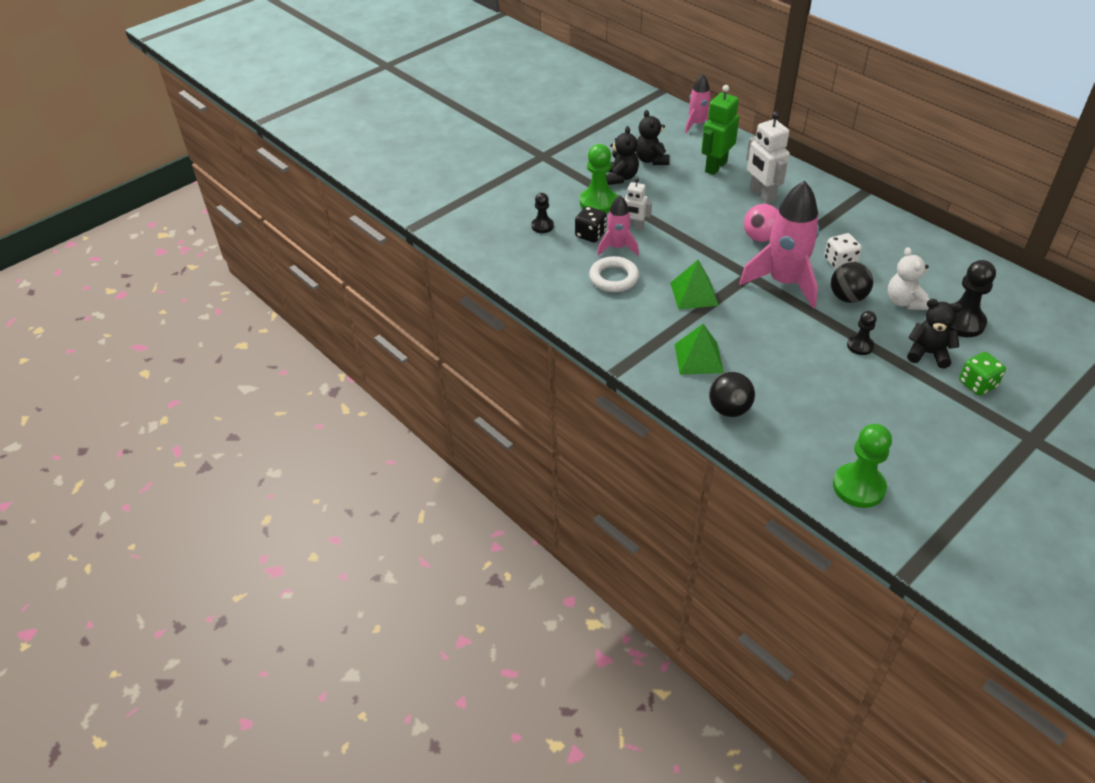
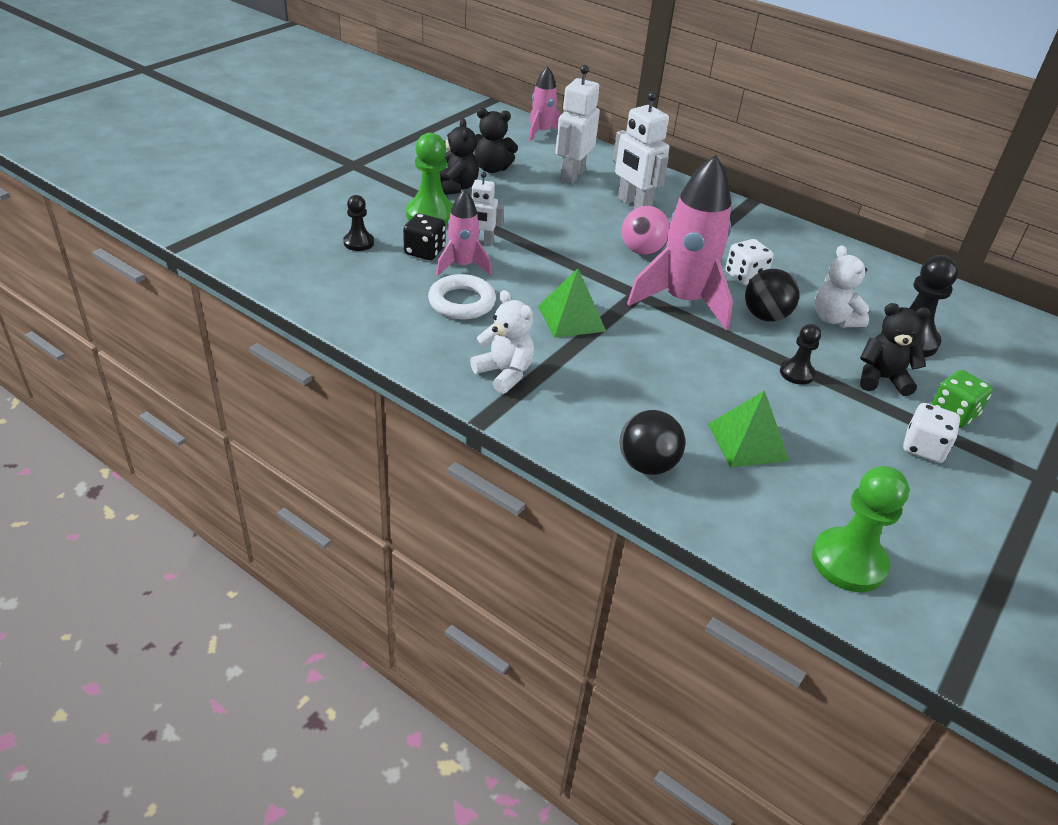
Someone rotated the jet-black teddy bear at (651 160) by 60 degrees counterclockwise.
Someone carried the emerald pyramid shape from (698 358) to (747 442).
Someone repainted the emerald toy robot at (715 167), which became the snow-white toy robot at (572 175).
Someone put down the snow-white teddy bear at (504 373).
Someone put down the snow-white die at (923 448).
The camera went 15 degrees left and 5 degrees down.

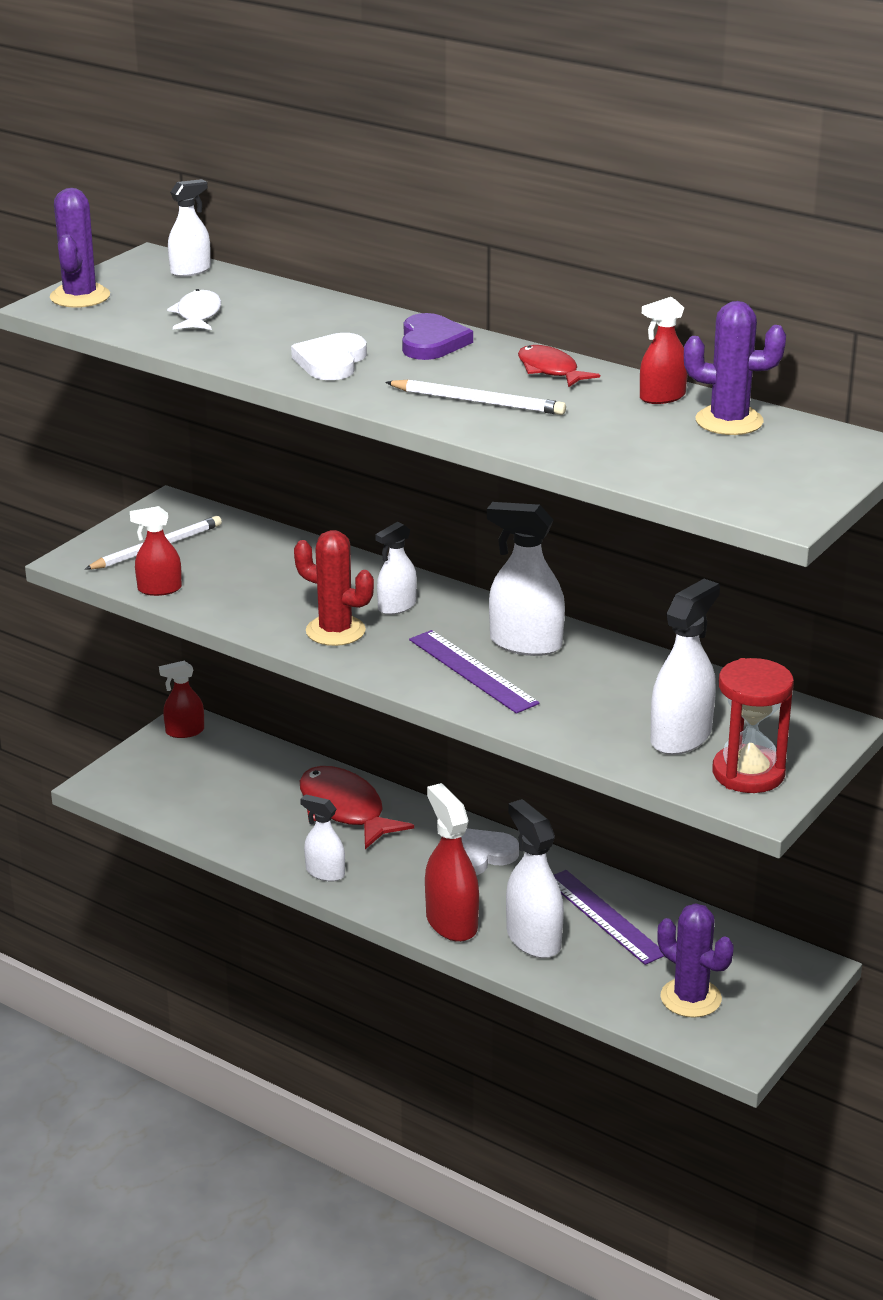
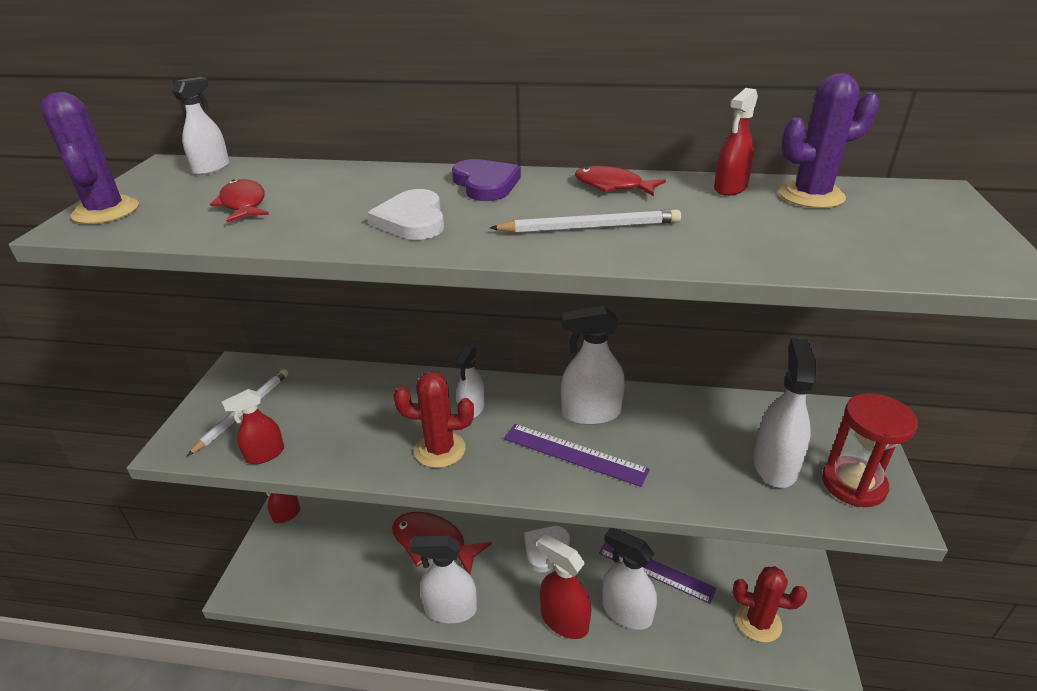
Someone repainted the snow-white fish figure at (198 315), which became the red fish figure at (243 204).
Someone scaled the snow-white spray bottle at (325 873) by 1.63.
Someone repainted the violet cactus at (690 998), which became the red cactus at (758 622).
The camera went 25 degrees left and 5 degrees up.

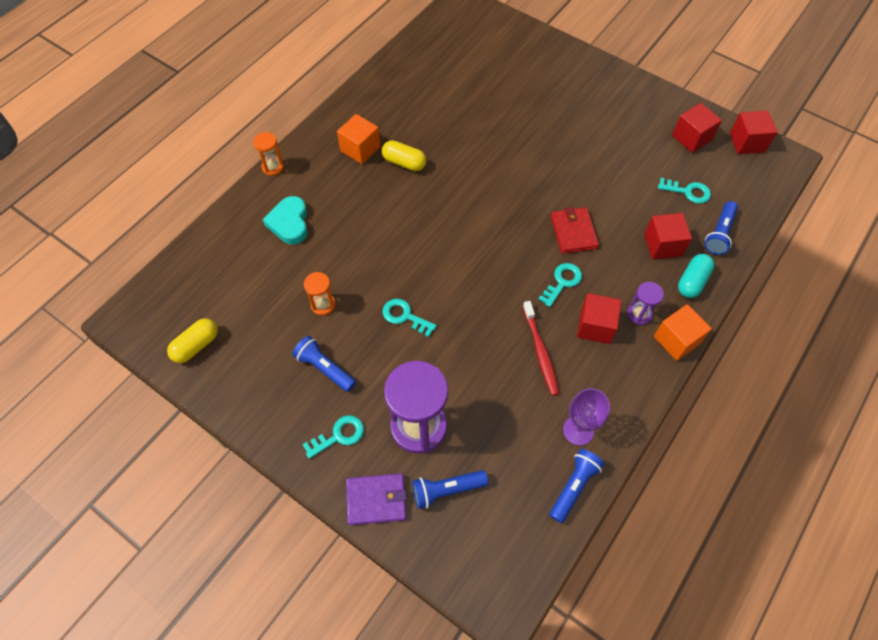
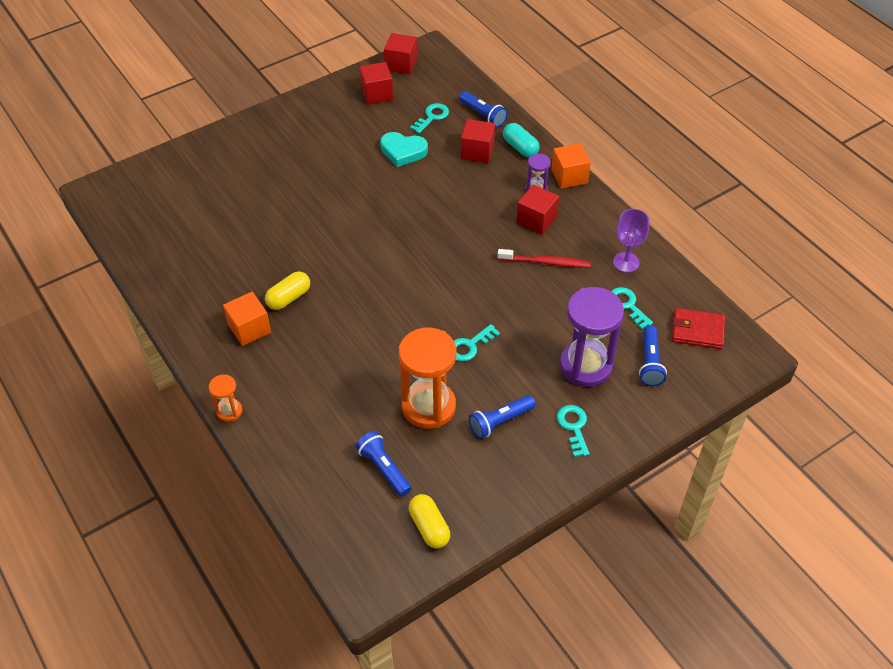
Someone carried the turquoise heart shape from (289 223) to (403 151).
Someone scaled the bright orange sandglass at (323 305) by 2.09.
Someone took away the violet wallet at (376 500).
Someone carried the turquoise door key from (562 282) to (627 305).
Someone carried the cobalt torch from (573 487) to (384 469).
Someone carried the red wallet from (573 232) to (697 331).
The camera went 70 degrees left and 10 degrees down.

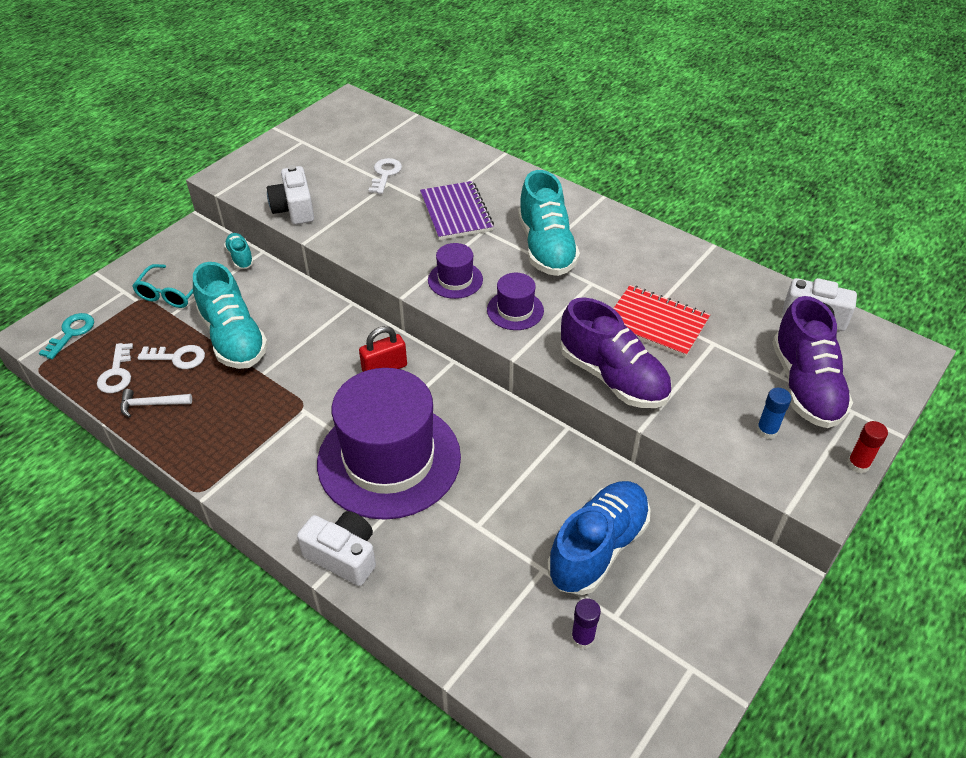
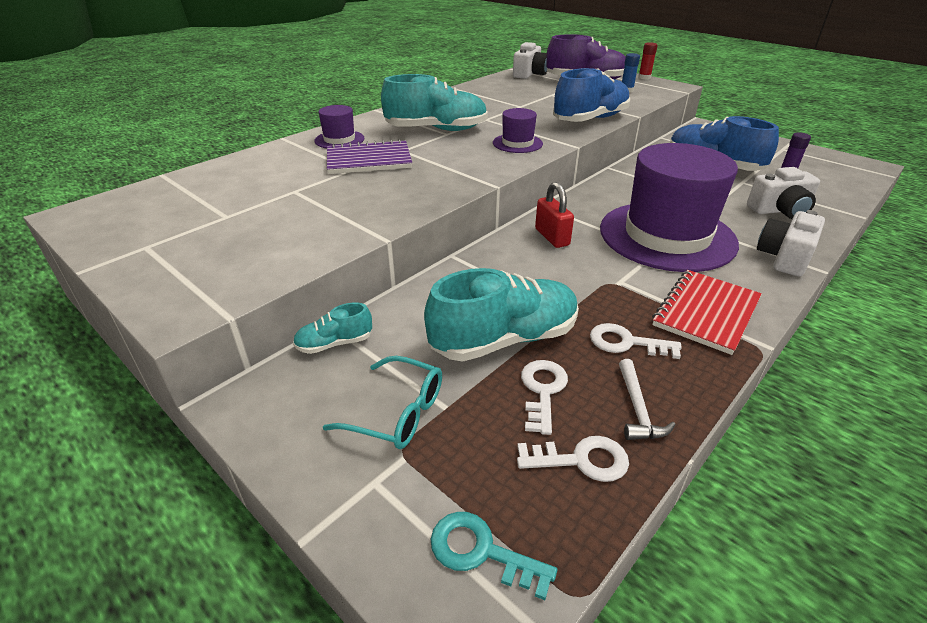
Someone carried the snow-white compact camera from (294 209) to (780 210).
Someone carried the snow-white door key from (385 174) to (626 343).
Someone carried the violet hat from (455 280) to (339 140).
Someone repainted the violet shoe at (612 377), which became the cobalt shoe at (590 119).
Someone carried the red exercise book from (656 323) to (706 312).
The camera went 85 degrees left and 10 degrees down.

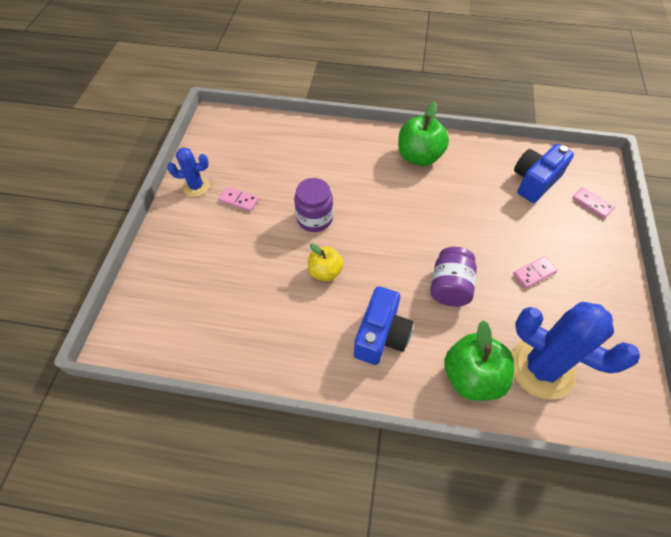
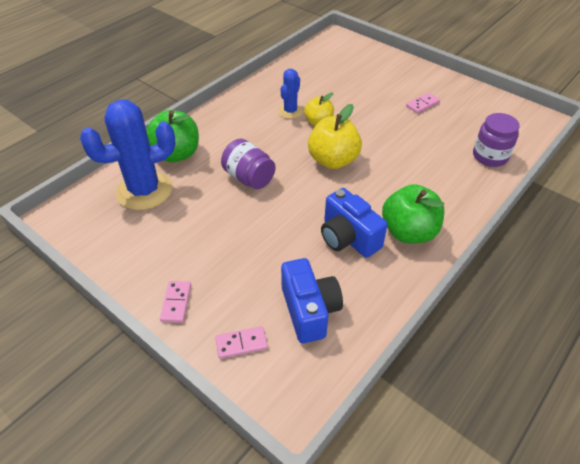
Someone carried the cobalt cactus from (196 186) to (290 111).
Someone carried the violet jar from (314 218) to (490 156).
Someone carried the cobalt compact camera from (381 335) to (348 238).
Someone carried the rose-pink domino tile from (534 273) to (176 303).
Someone put down the bright yellow apple at (333 160).
The camera went 120 degrees right and 10 degrees down.

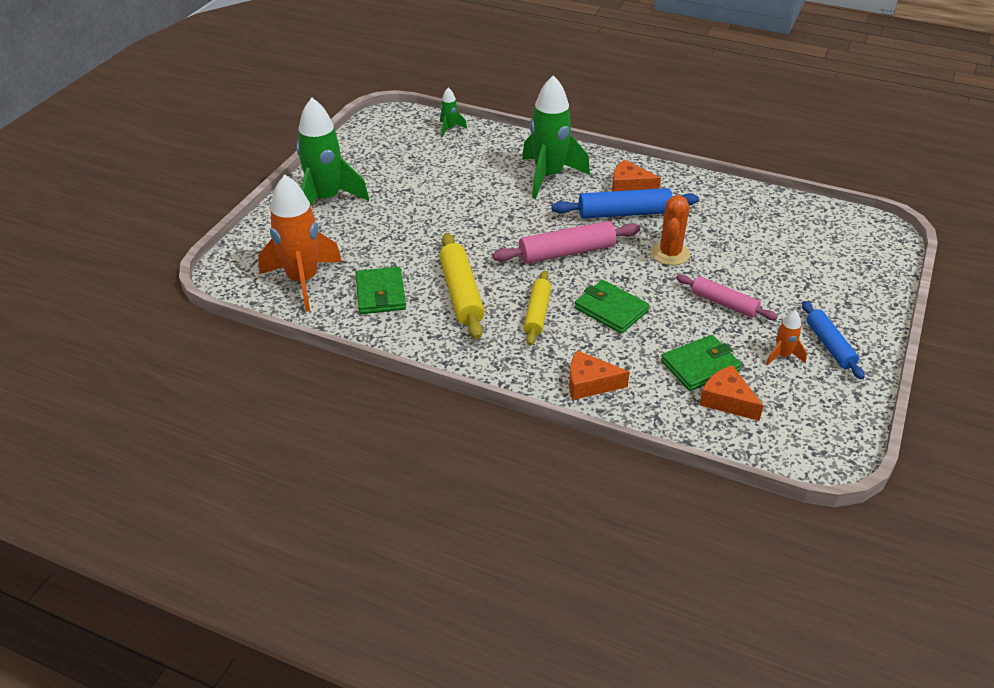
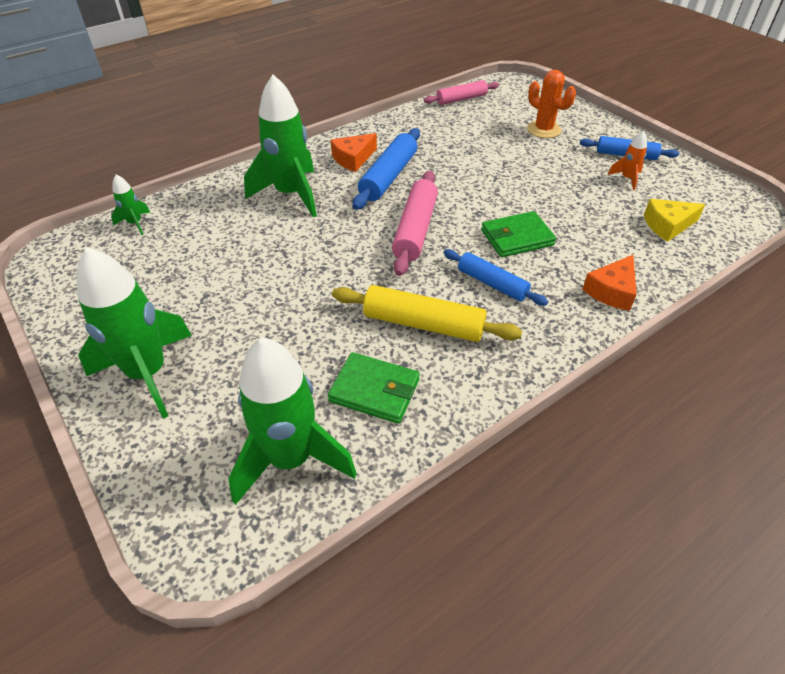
Someone repainted the bright orange spaceship at (303 281), which became the emerald spaceship at (291 458).
Someone repainted the bright yellow rolling pin at (537 313), which became the cobalt rolling pin at (492 283).
Someone carried the bright orange cactus from (670 254) to (543 130).
Someone took away the emerald wallet at (700 366).
Someone carried the rose-pink rolling pin from (724 303) to (461 99).
Someone repainted the bright orange piece of cheese at (727 400), which became the bright yellow piece of cheese at (667 225).
The camera went 60 degrees left and 5 degrees up.

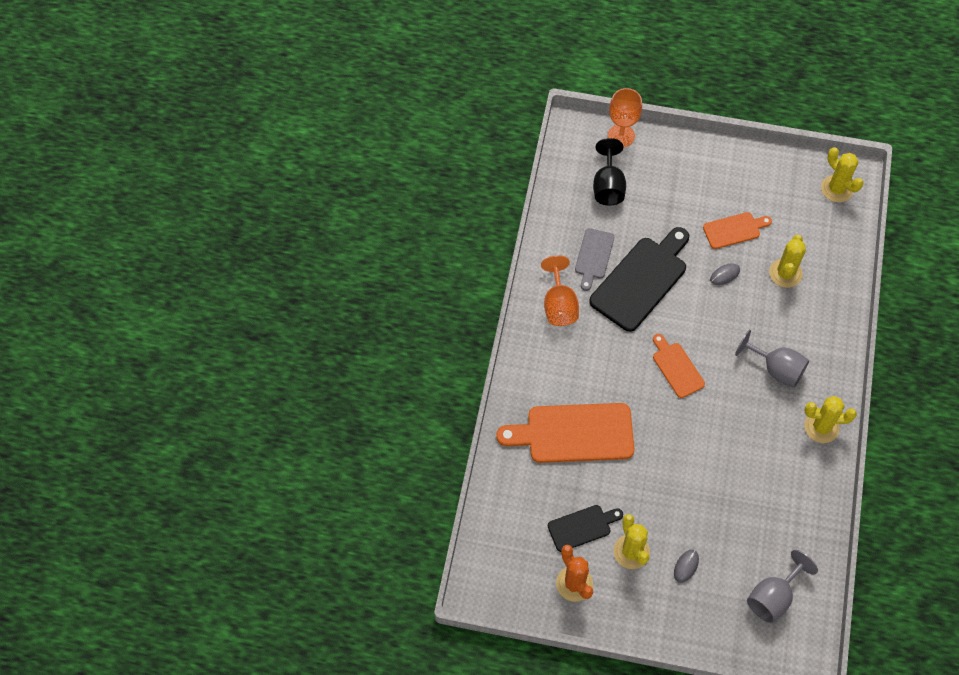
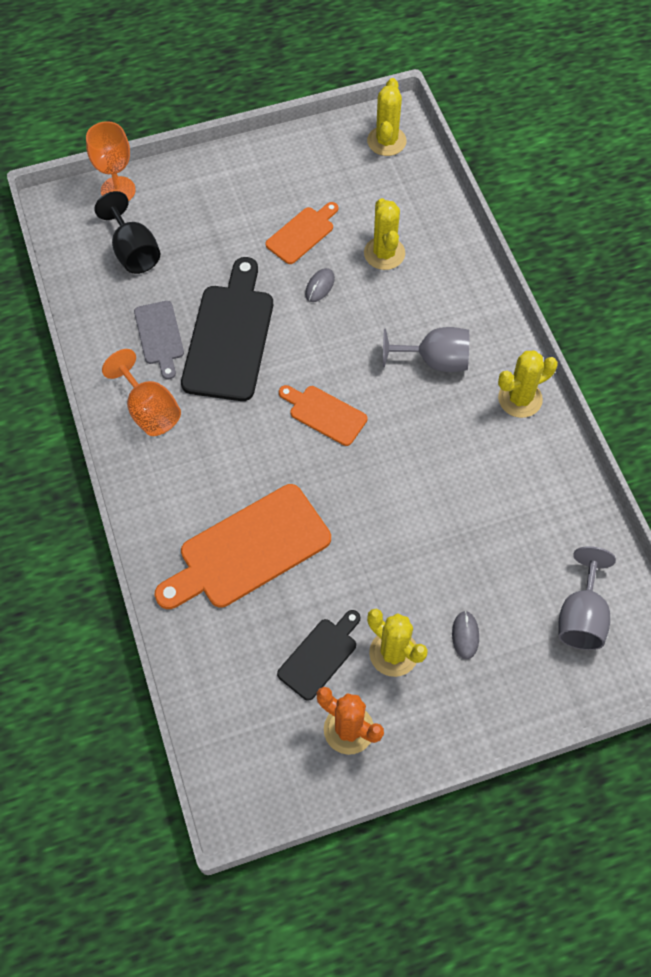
Someone rotated the bright yellow cactus at (836 189) by 75 degrees clockwise.
The camera went 30 degrees left and 0 degrees up.

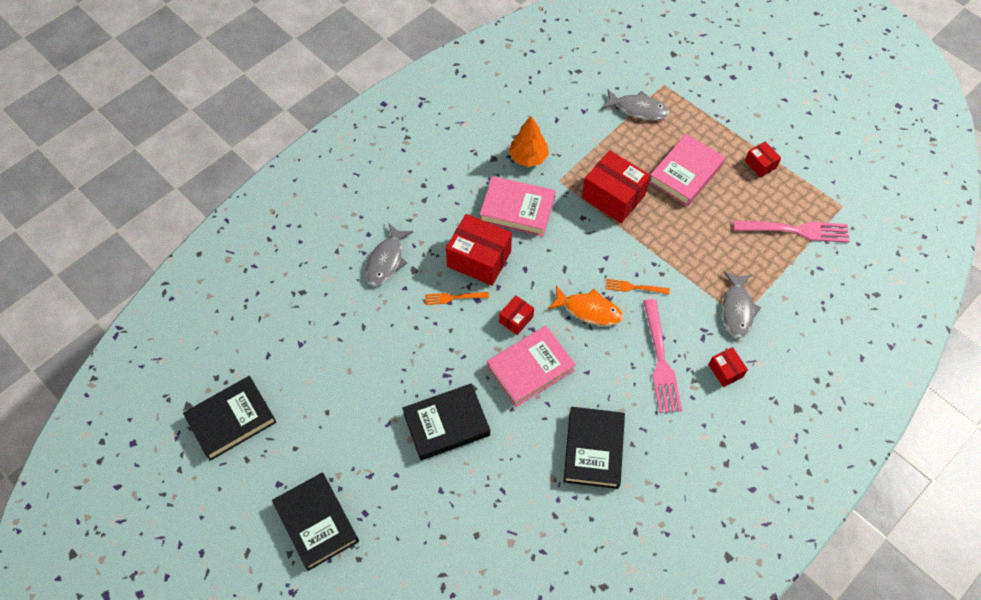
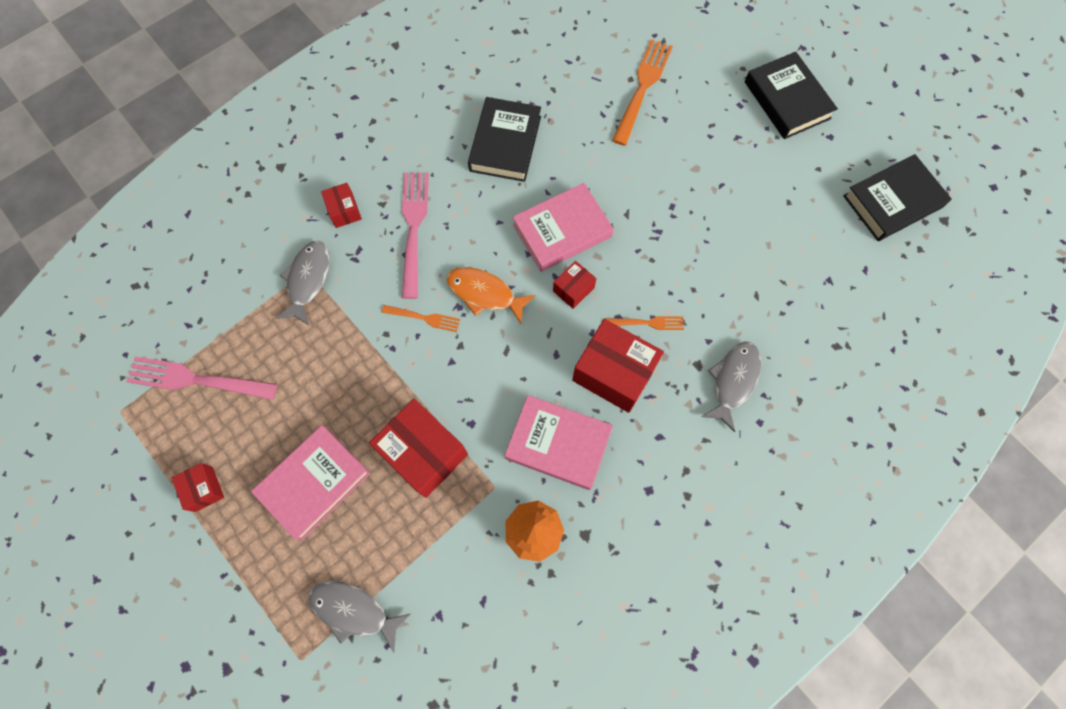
Someone took away the jet-black hardback at (446 424).
Someone put down the bright orange dinner fork at (642 88).
The camera went 175 degrees left and 10 degrees up.

